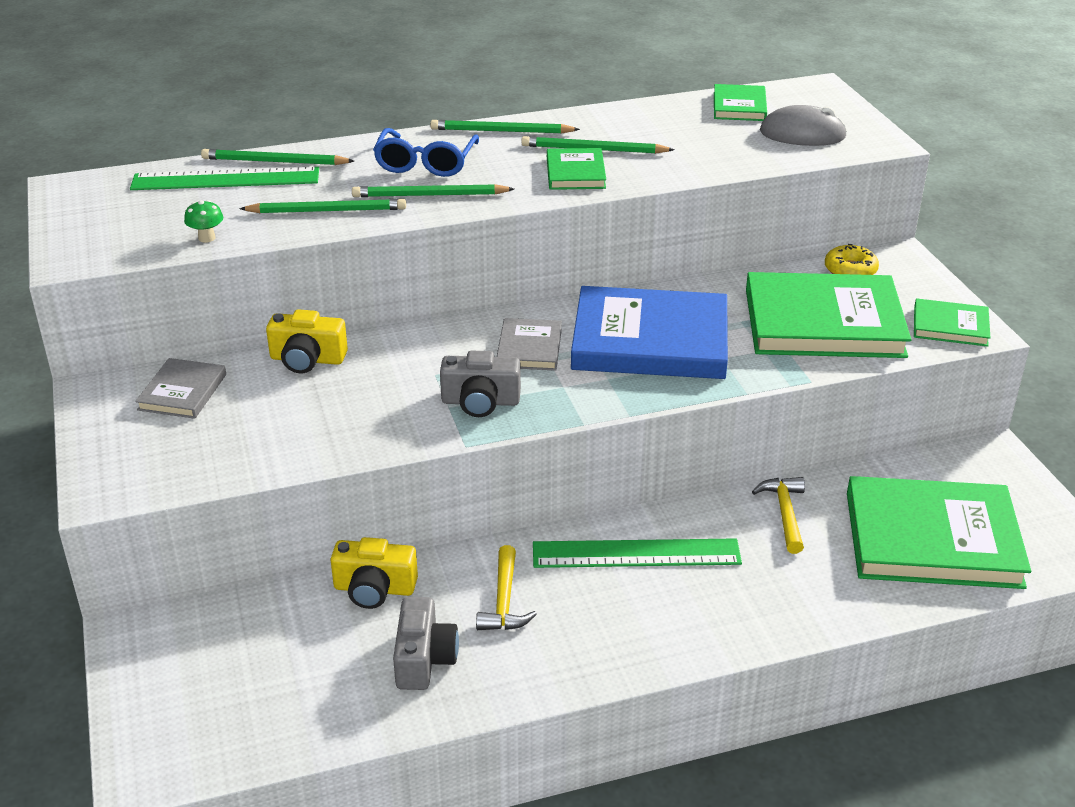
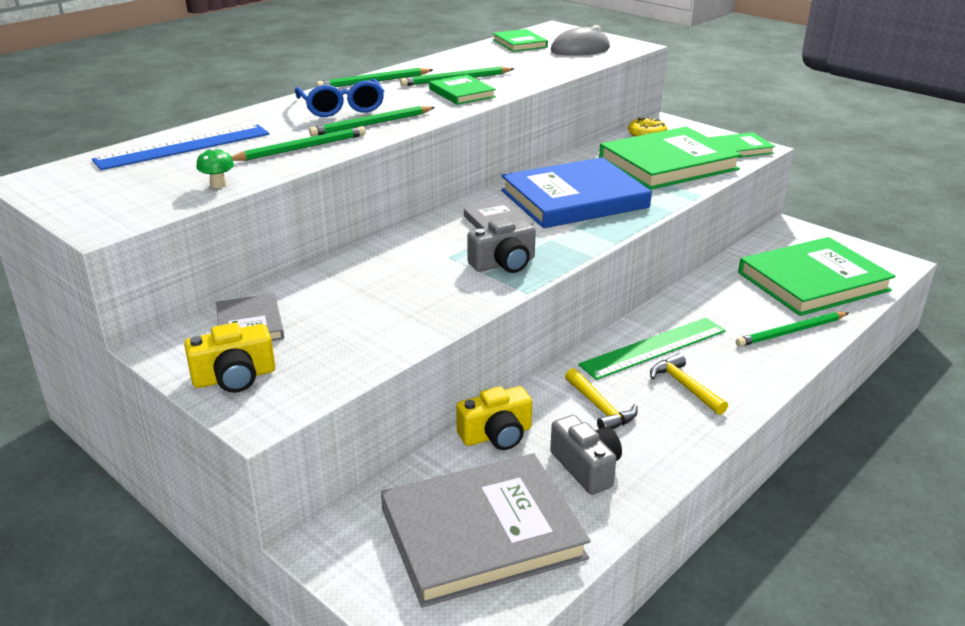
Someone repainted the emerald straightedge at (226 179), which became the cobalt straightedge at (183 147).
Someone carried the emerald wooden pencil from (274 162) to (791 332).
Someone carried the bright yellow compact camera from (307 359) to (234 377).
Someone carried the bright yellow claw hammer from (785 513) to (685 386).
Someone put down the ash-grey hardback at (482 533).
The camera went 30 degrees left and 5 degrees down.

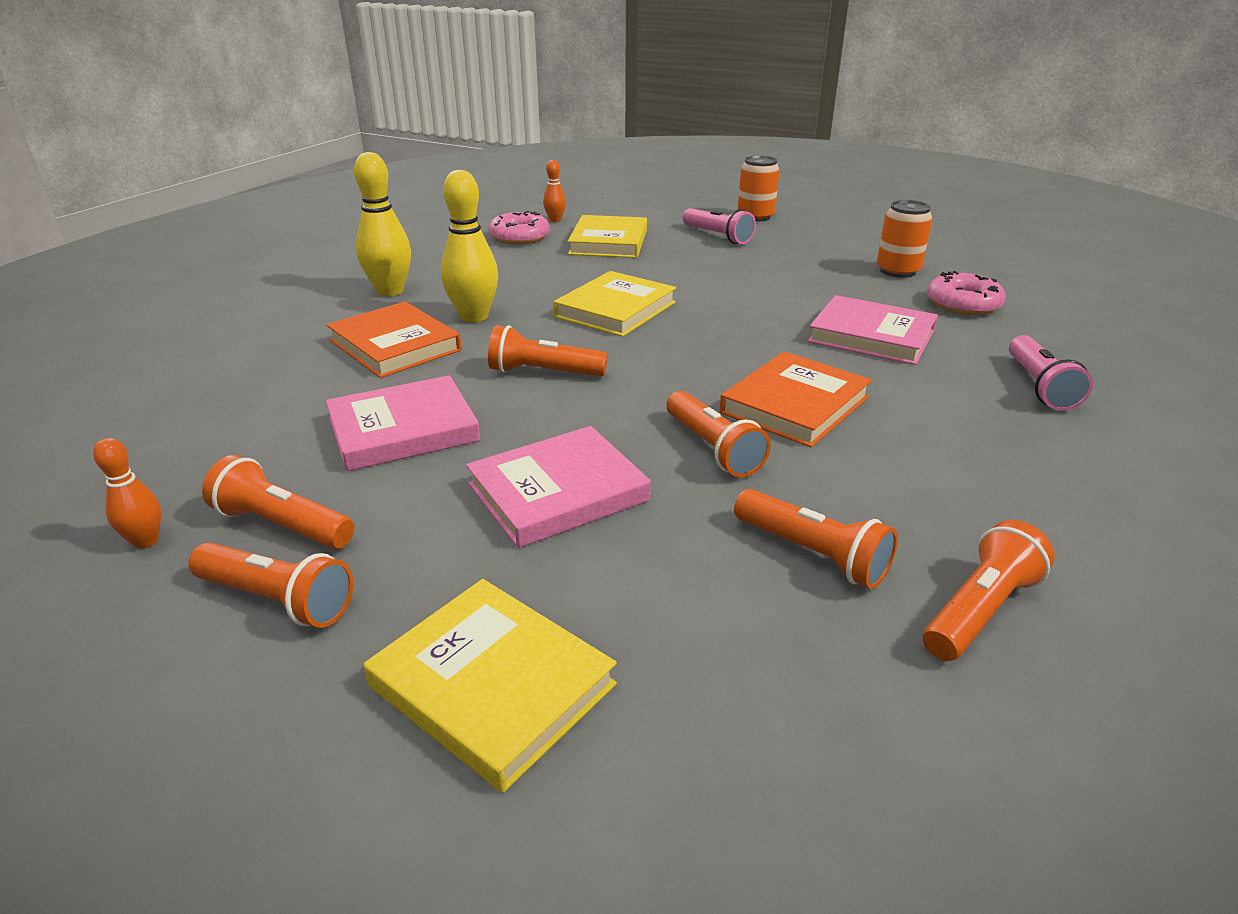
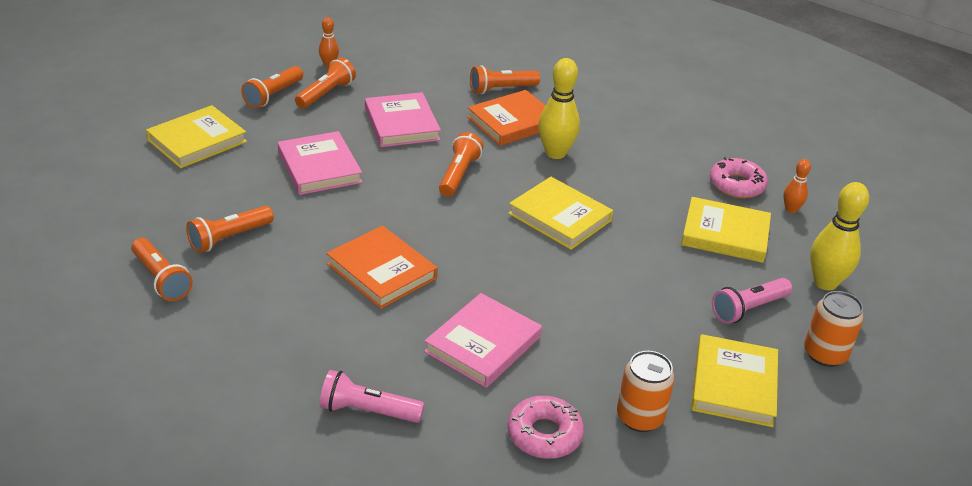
Someone carried the bright yellow bowling pin from (390 291) to (825 283).
Someone carried the bright orange torch from (712 448) to (502 89).
Someone put down the bright yellow hardback at (733 384).
The camera went 95 degrees right and 5 degrees up.

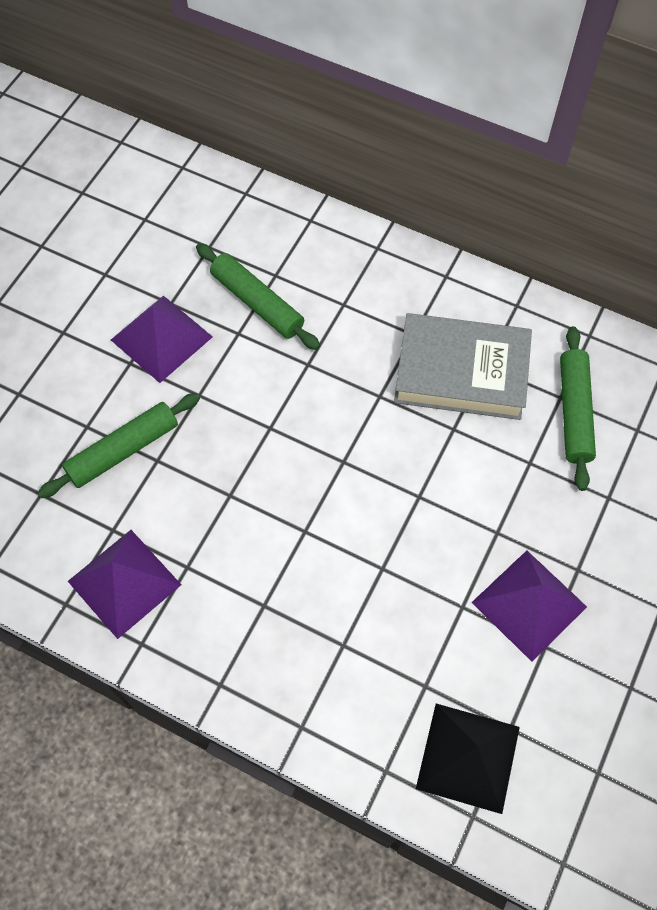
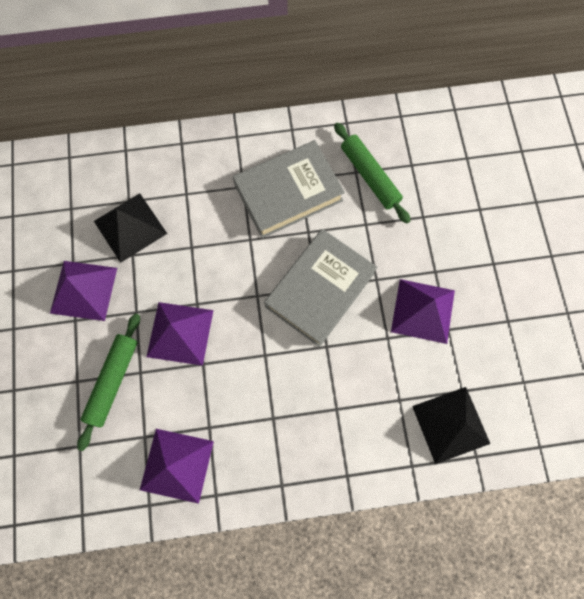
Someone swapped the emerald rolling pin at (257 303) for the jet-black pyramid shape at (130 227).
Someone put down the violet pyramid shape at (180 333).
Someone put down the ash-grey hardback at (320 290).
The camera went 35 degrees left and 10 degrees up.

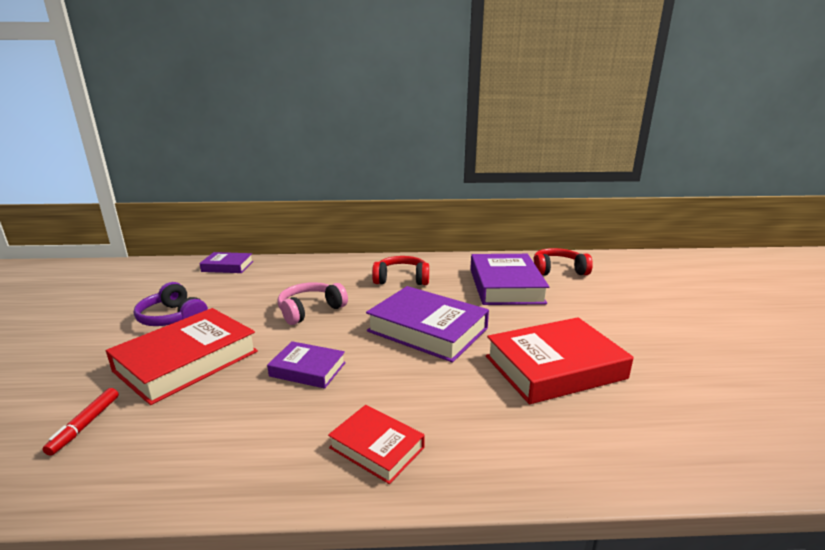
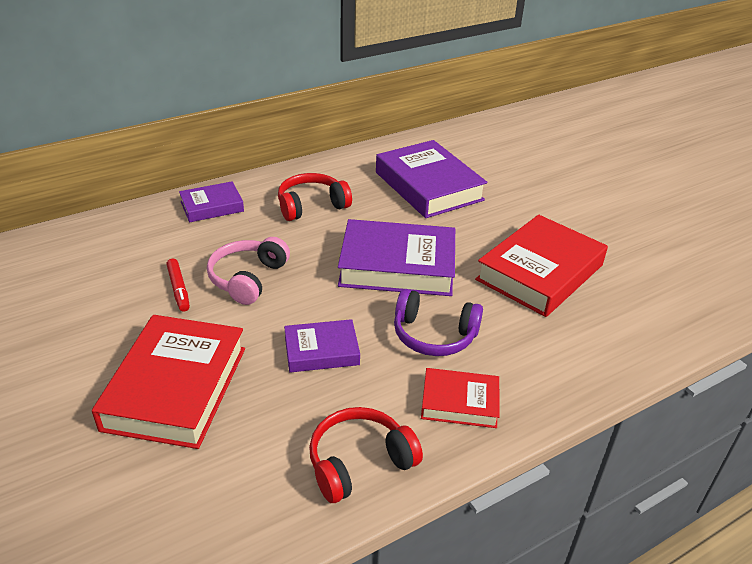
Someone carried the red felt pen from (85 425) to (179 289).
Someone carried the violet over-ear headphones from (173 318) to (434 335).
Someone carried the violet hardback from (227 266) to (212 206).
Someone carried the red over-ear headphones from (558 270) to (359 462).
The camera went 30 degrees left and 15 degrees up.

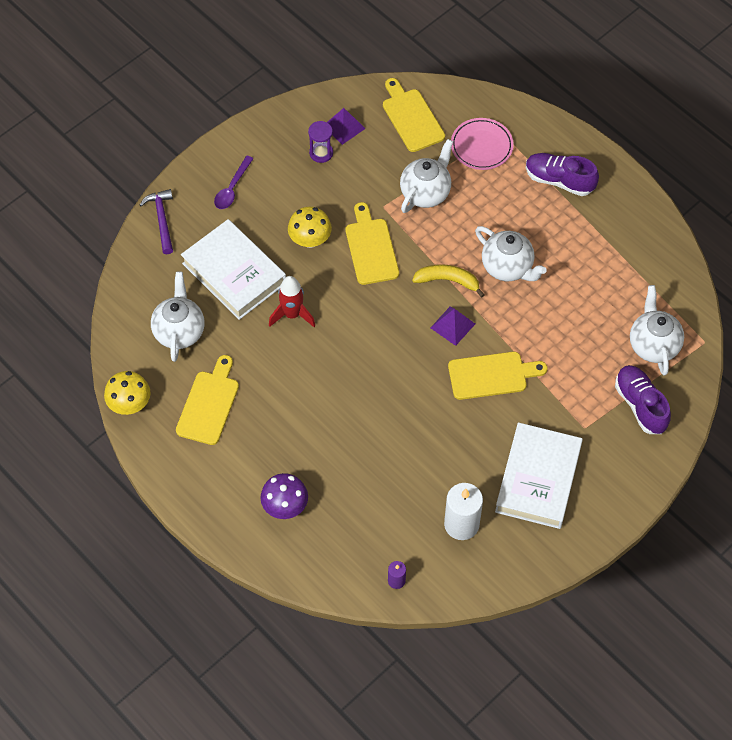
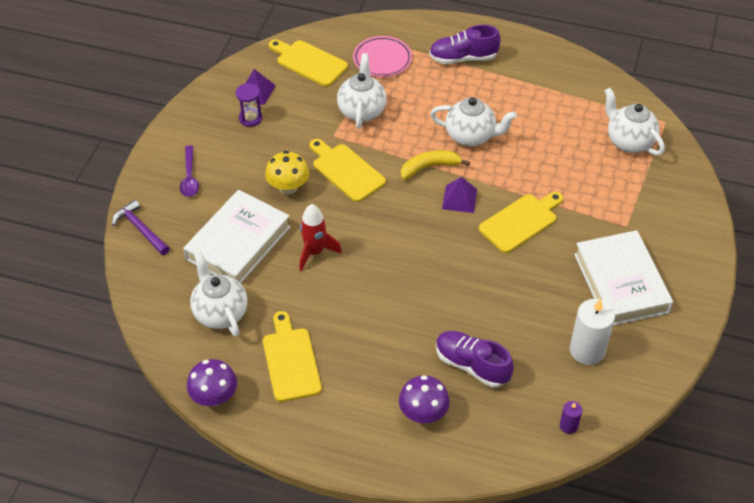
Someone repainted the bright yellow mushroom at (129 404), which became the violet mushroom at (214 397).
Someone rotated the snow-white hardback at (234 273) by 75 degrees counterclockwise.
Someone carried the violet shoe from (640 405) to (472 365).
The camera went 30 degrees left and 10 degrees down.

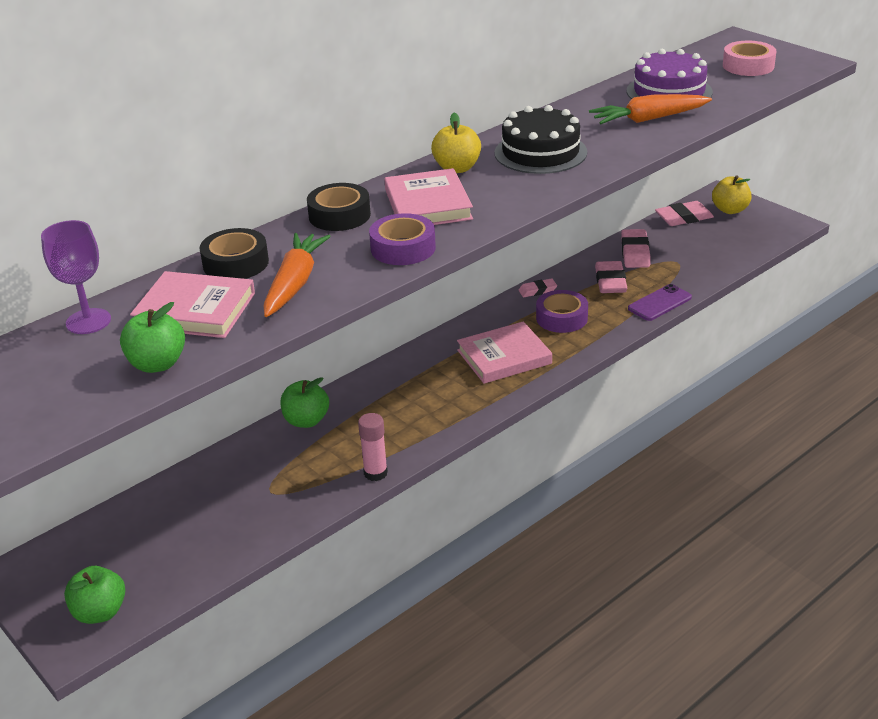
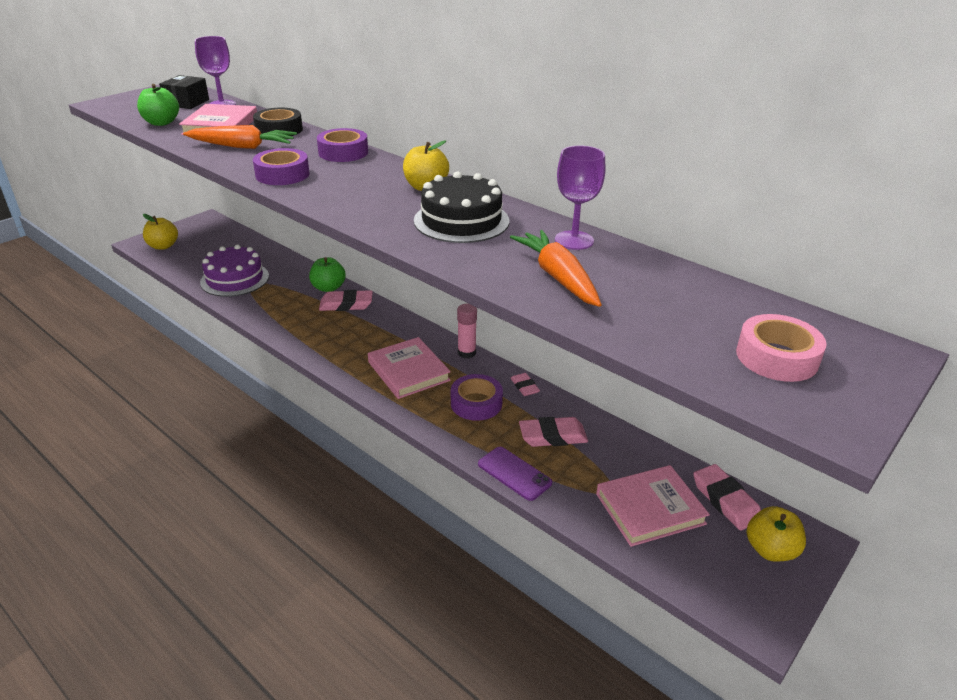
Someone repainted the emerald apple at (100 612), which became the bright yellow apple at (163 246).
Someone repainted the jet-black tape at (339 215), which became the violet tape at (343 152).
Someone carried the rose-pink glue stick from (375 473) to (466 353).
Someone carried the rose-pink hardback from (428 204) to (650 509).
Someone carried the rose-pink eraser from (635 253) to (346 304).
Someone carried the violet layer cake from (669 92) to (235 279).
Someone put down the jet-black package at (187 103).
Someone put down the violet goblet at (574 240).
The camera went 80 degrees right and 0 degrees up.

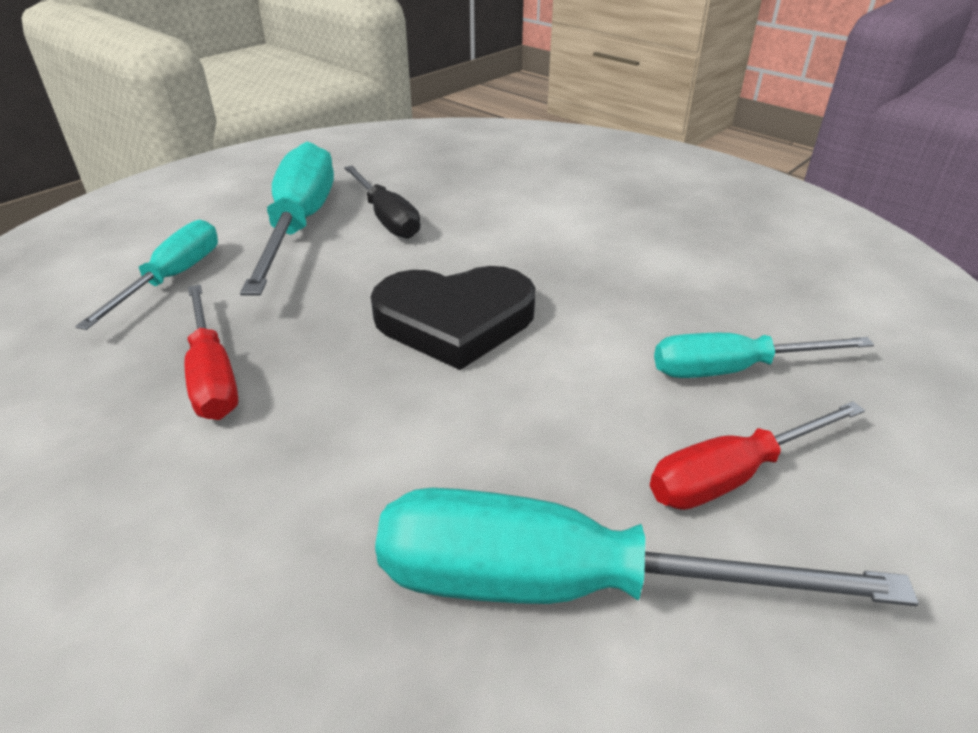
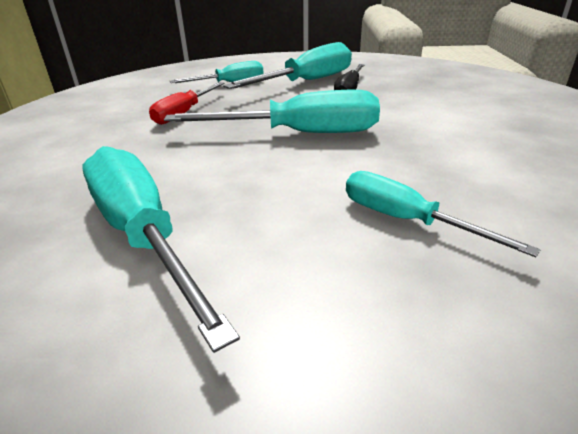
Someone swapped the jet-black heart shape at (455 320) for the turquoise screwdriver at (299 134).
Someone took away the red screwdriver at (732 475).
The camera went 50 degrees right and 5 degrees down.

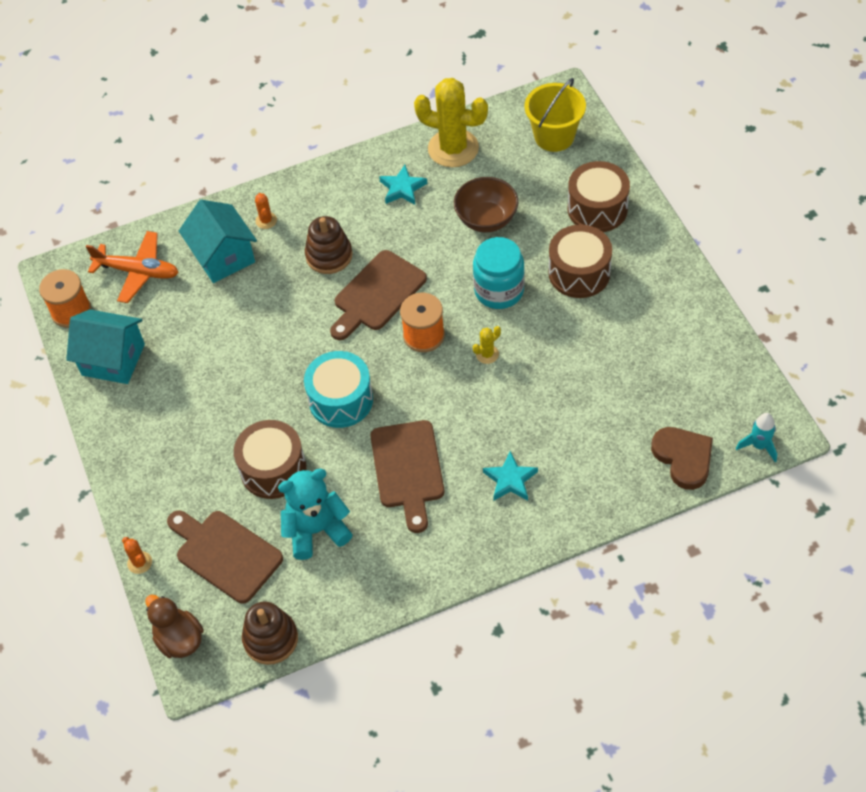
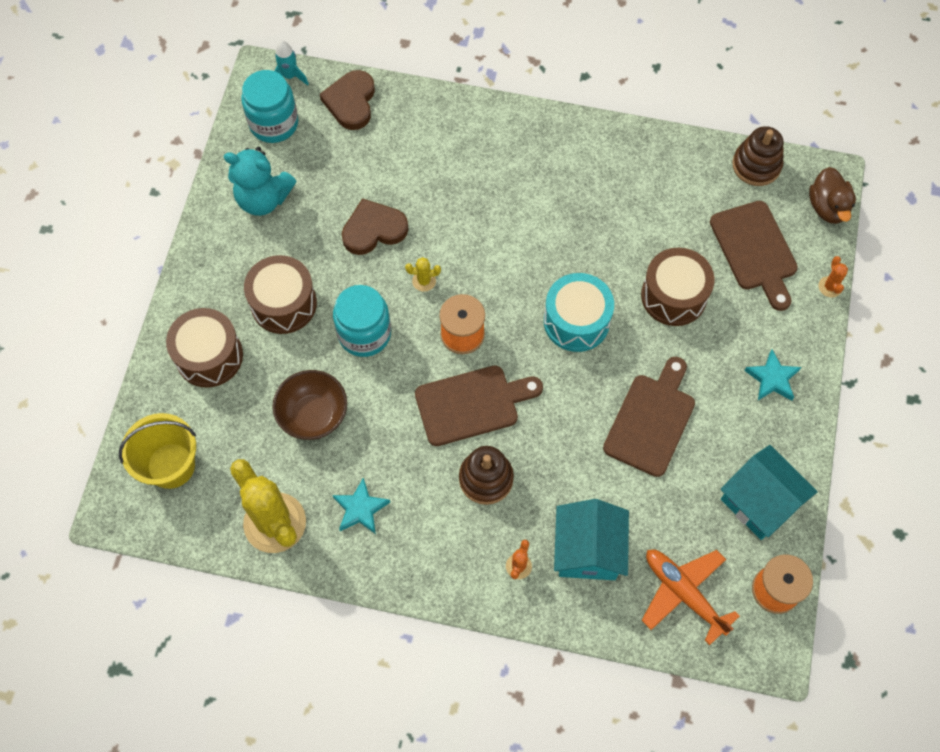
Someone carried the turquoise teddy bear from (316 530) to (263 199).
Someone carried the russet chopping board from (408 469) to (651 420).
Someone carried the turquoise star shape from (510 480) to (772 379).
Someone put down the turquoise jar at (274 123).
Someone put down the russet heart shape at (373 229).
The camera went 150 degrees left and 10 degrees up.

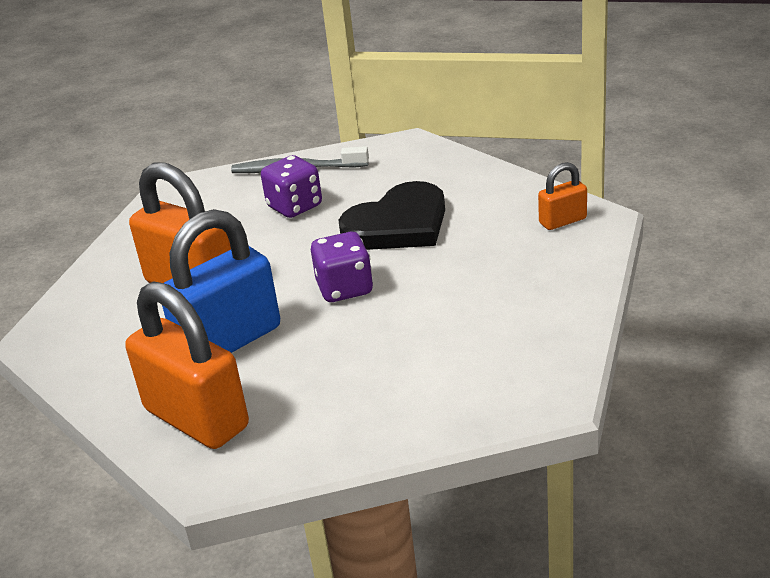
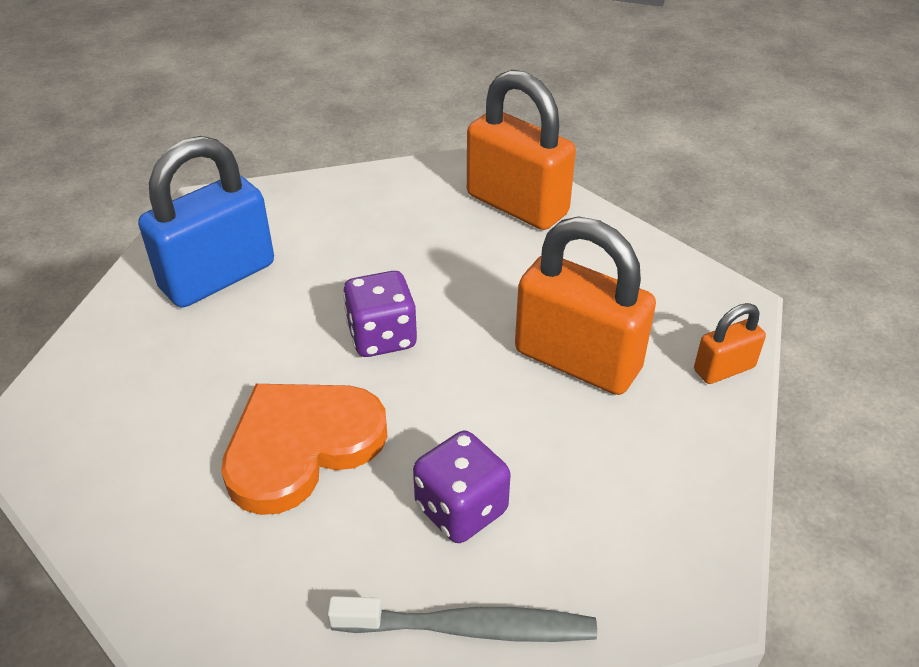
Someone carried the cobalt lock from (229 341) to (218 276).
Someone repainted the jet-black heart shape at (398 224), which became the bright orange heart shape at (301 446).
Someone carried the bright orange lock from (562 221) to (724 369).
The camera went 175 degrees right and 10 degrees up.

